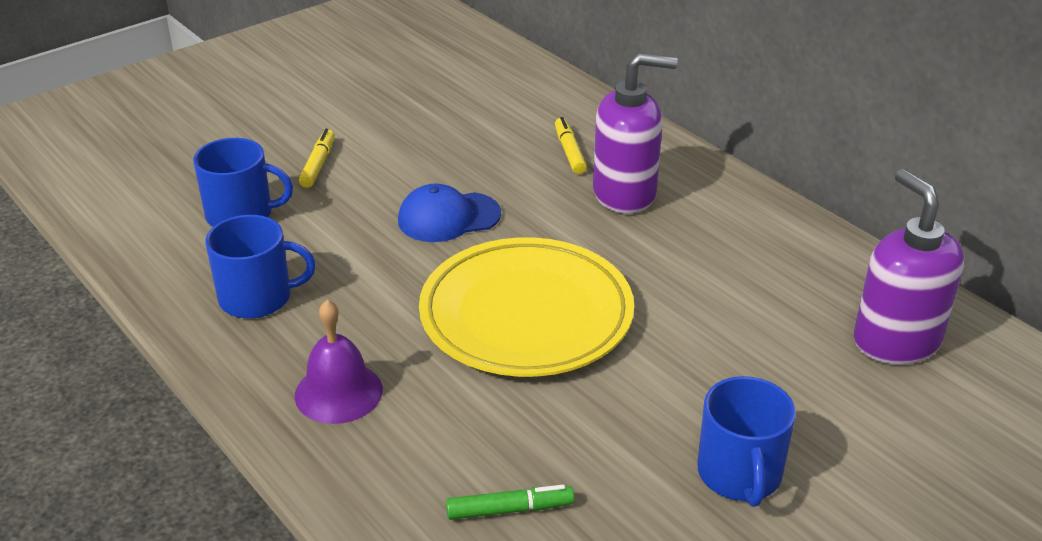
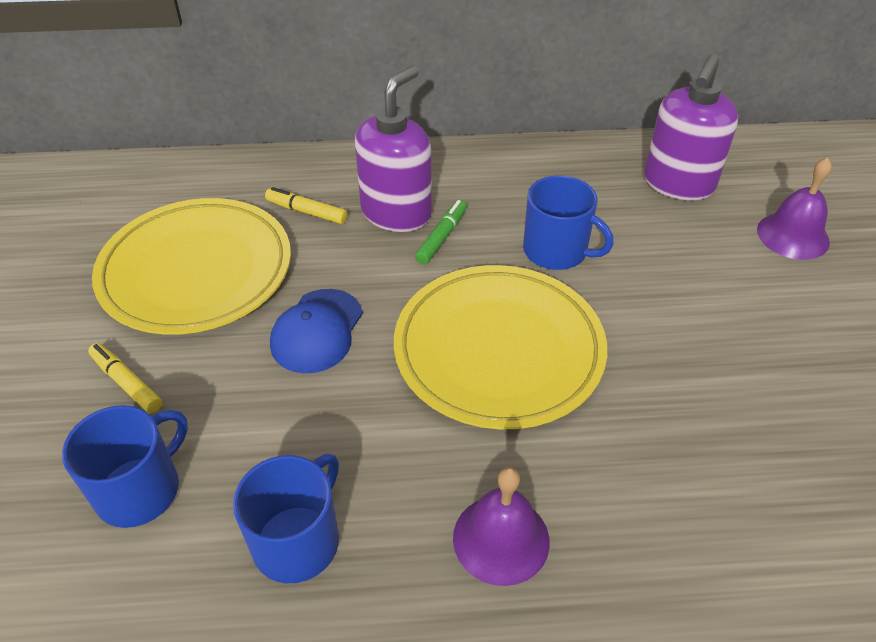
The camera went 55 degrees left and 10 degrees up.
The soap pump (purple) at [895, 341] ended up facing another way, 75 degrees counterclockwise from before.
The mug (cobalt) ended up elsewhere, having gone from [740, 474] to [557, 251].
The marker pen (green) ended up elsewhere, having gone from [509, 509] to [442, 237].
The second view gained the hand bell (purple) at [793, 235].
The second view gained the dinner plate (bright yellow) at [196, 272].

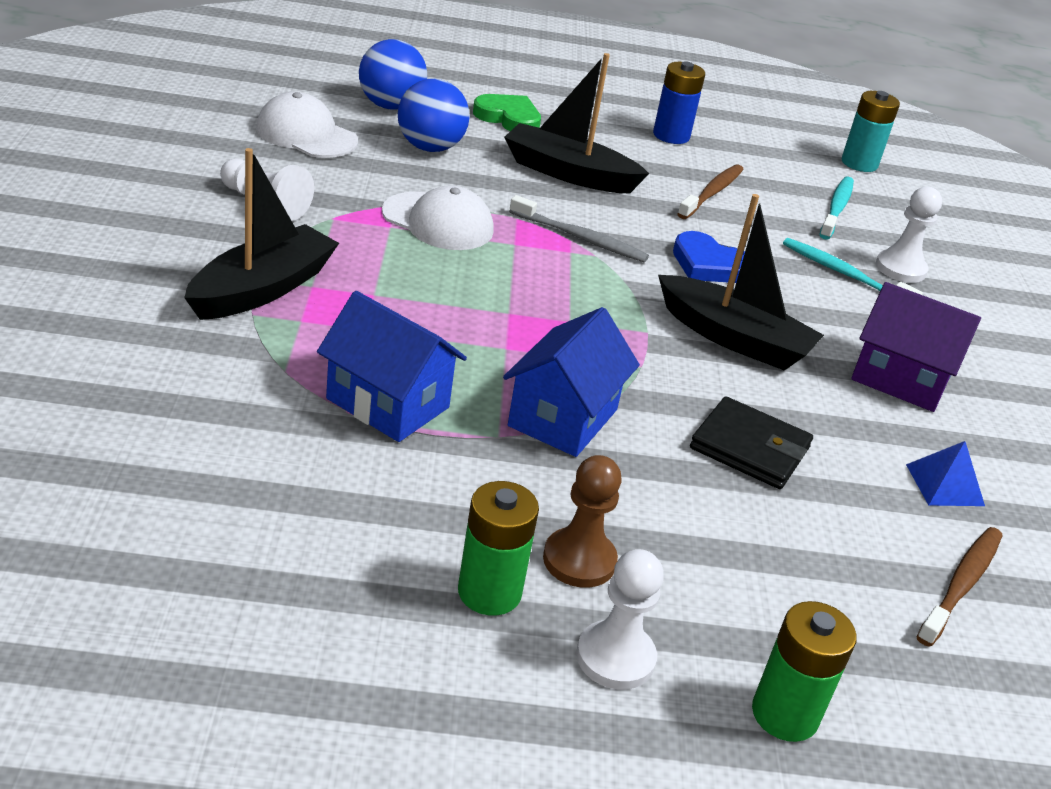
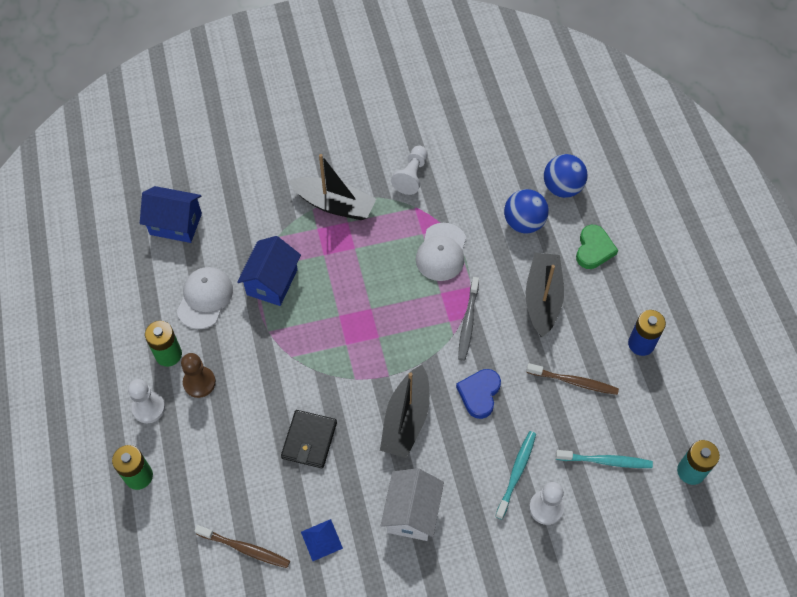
The camera went 80 degrees right and 25 degrees up.
The cap (snow-white) ended up elsewhere, having gone from [306, 134] to [205, 298].
What was the house (purple) at [900, 379] turned into the house (snow-white) at [412, 512].
The house (cobalt) ended up elsewhere, having gone from [563, 418] to [176, 224].

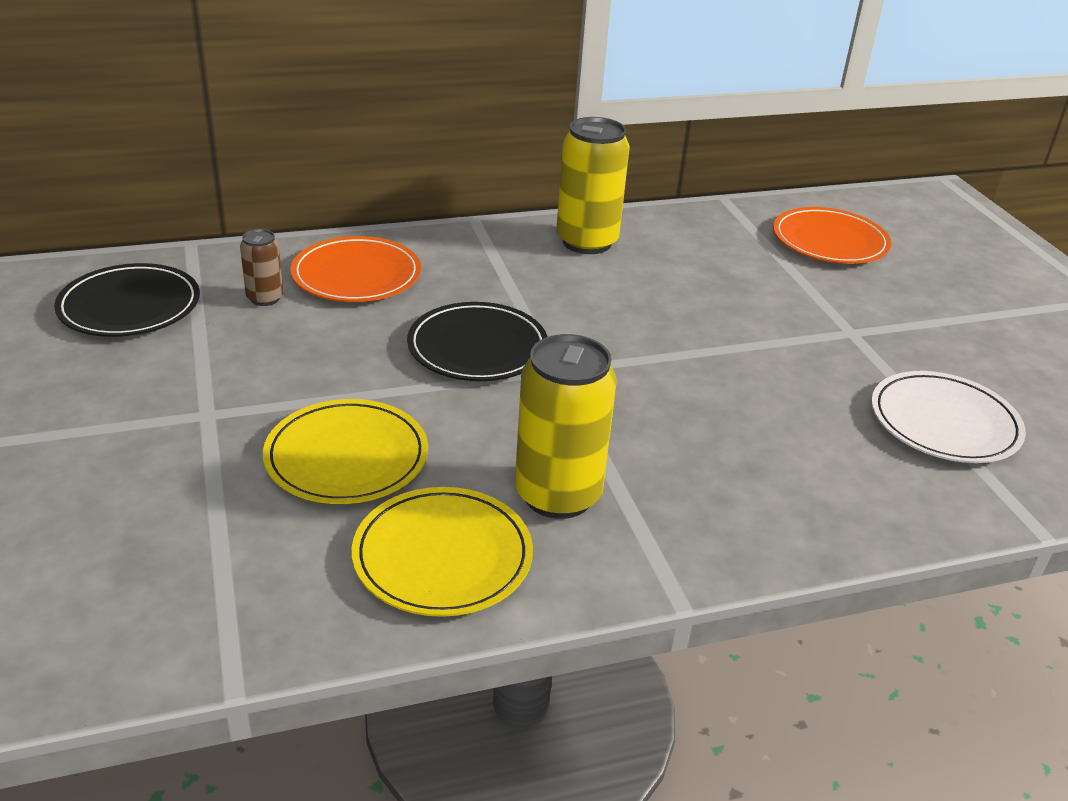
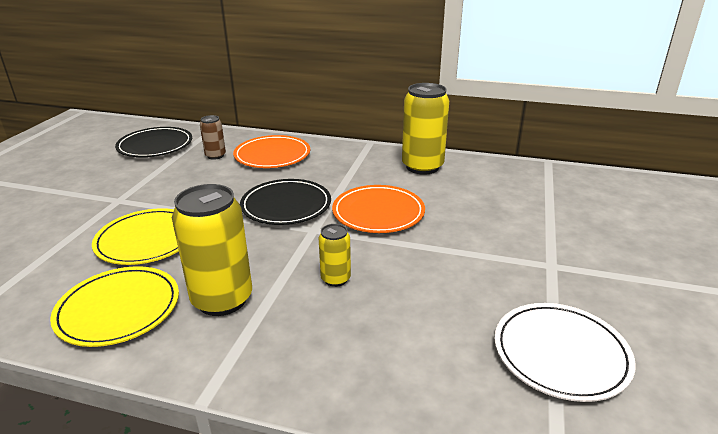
The camera went 35 degrees right and 5 degrees down.
The dinner plate (bright orange) ended up elsewhere, having gone from [829, 241] to [378, 212].
The second view gained the soda can (bright yellow) at [335, 279].

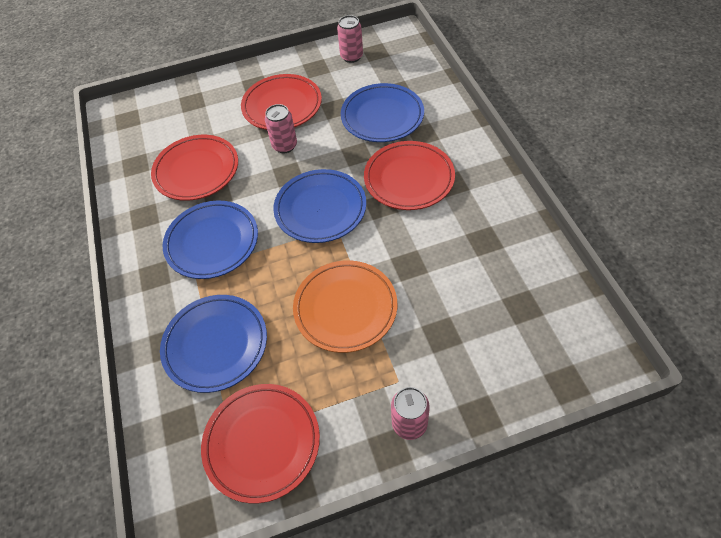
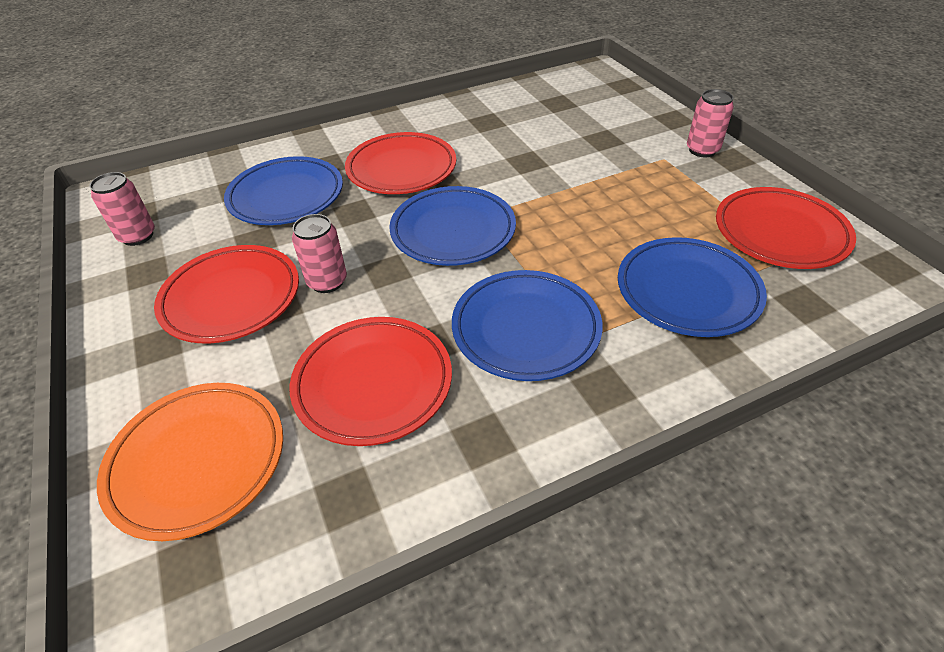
The camera went 100 degrees left and 10 degrees down.
The dinner plate (bright orange) ended up elsewhere, having gone from [345, 308] to [198, 461].

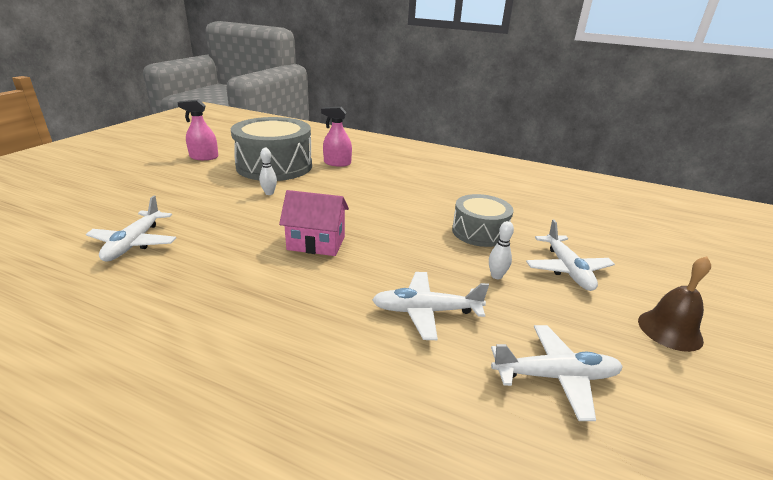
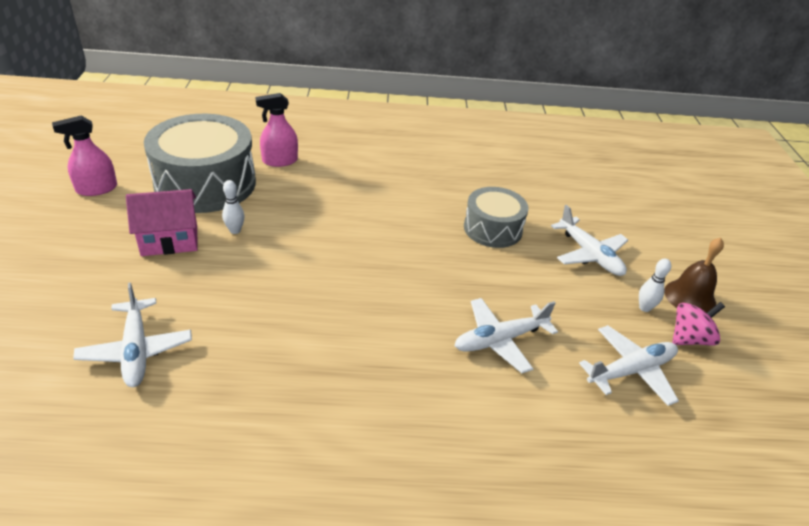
The camera went 25 degrees left and 10 degrees up.
The house (pink) ended up elsewhere, having gone from [316, 243] to [169, 240].
The skittle (snow-white) ended up elsewhere, having gone from [496, 276] to [644, 308].
The second view gained the toy top (pink) at [689, 338].

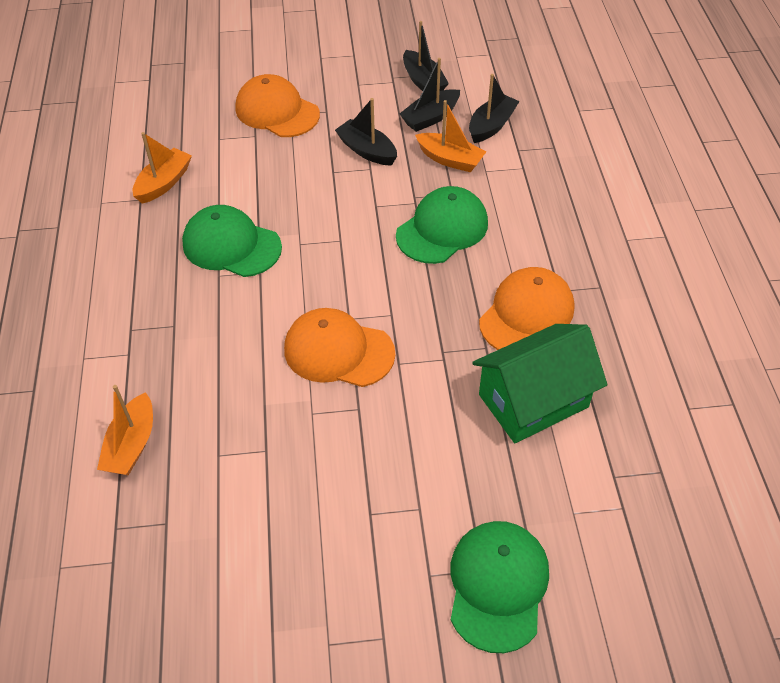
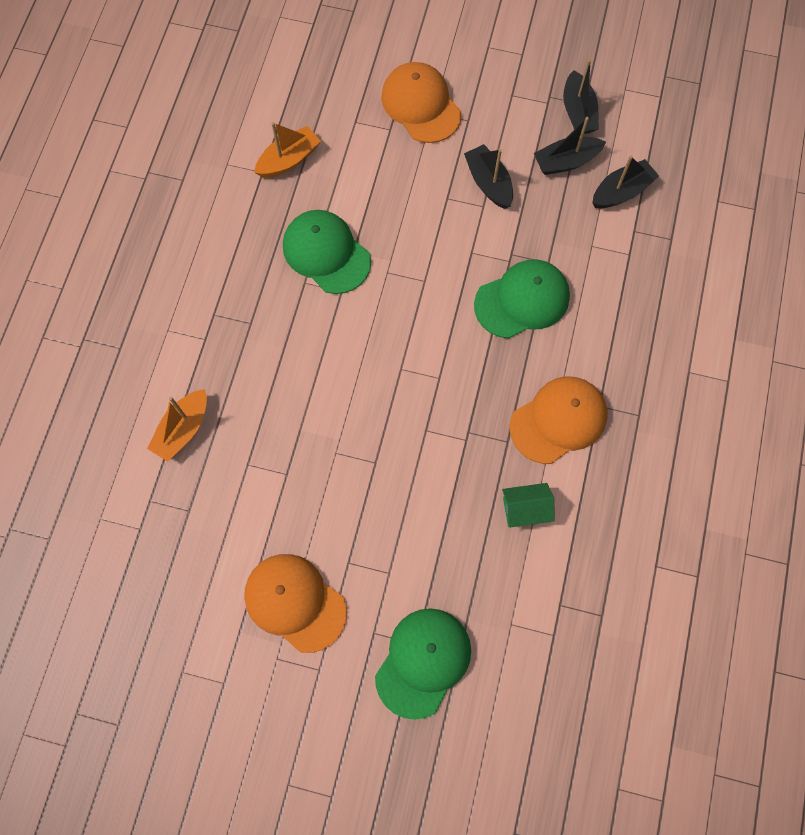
The camera went 20 degrees right and 20 degrees up.
The second view lost the toy boat (bright orange) at [450, 159].
The cap (bright orange) ended up elsewhere, having gone from [338, 351] to [295, 602].
The size of the house (green) at [533, 401] changed by a factor of 0.50.

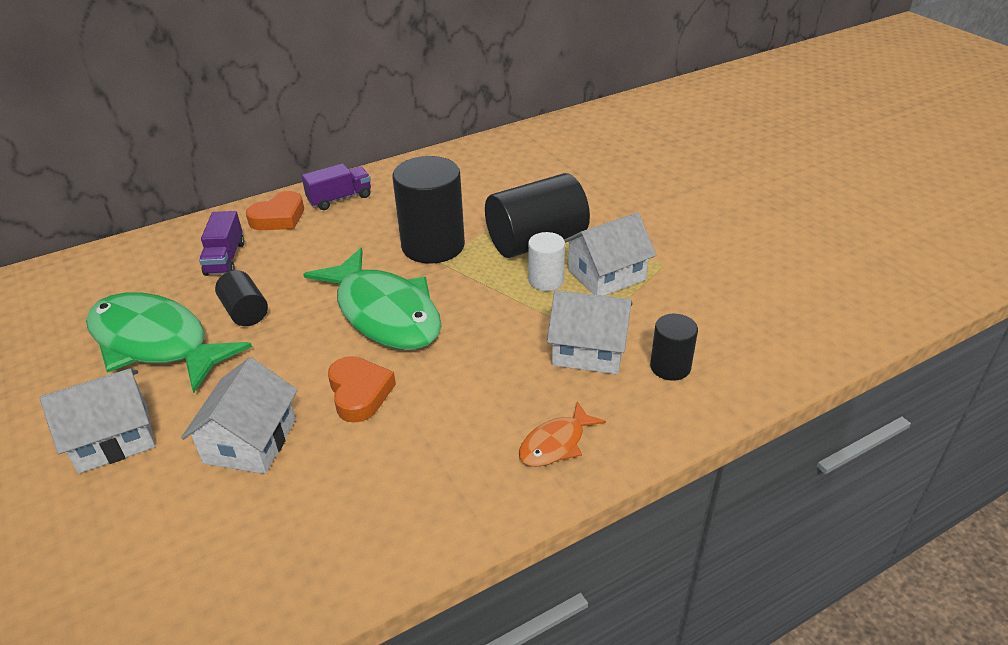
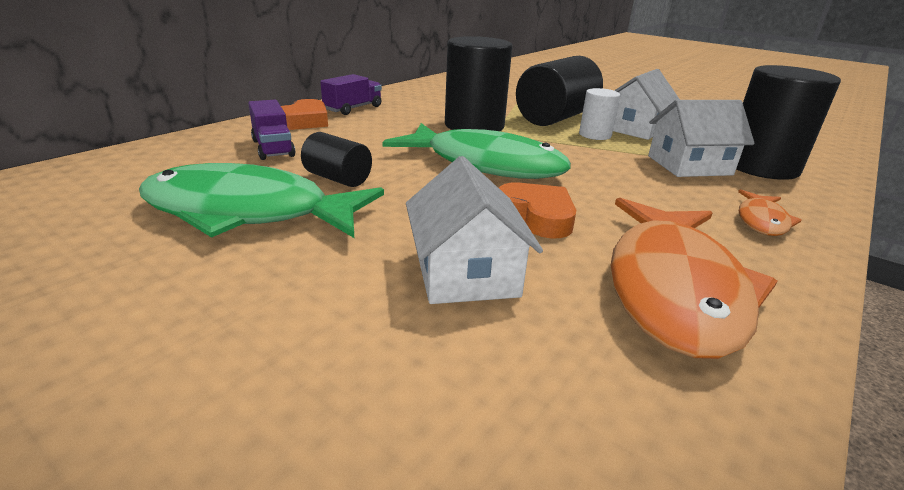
The camera went 25 degrees left and 10 degrees down.
The size of the solid cylinder (ebony) at [670, 367] changed by a factor of 1.90.
The second view lost the house (snow-white) at [113, 438].
The second view gained the fish (bright orange) at [673, 288].

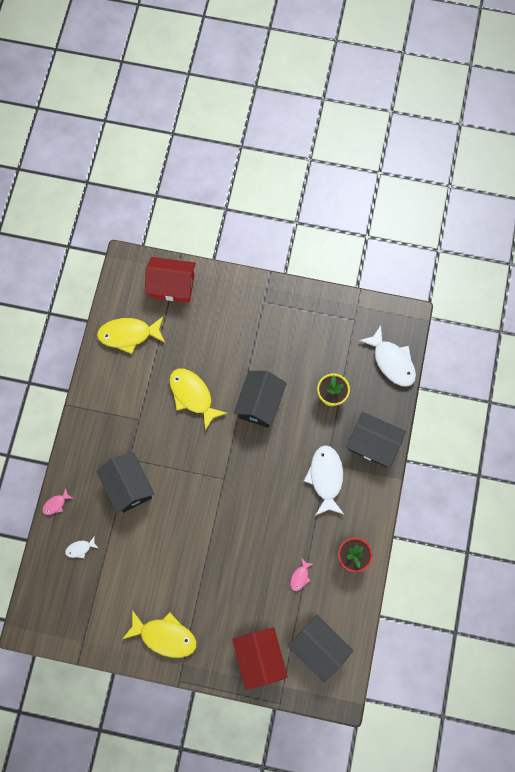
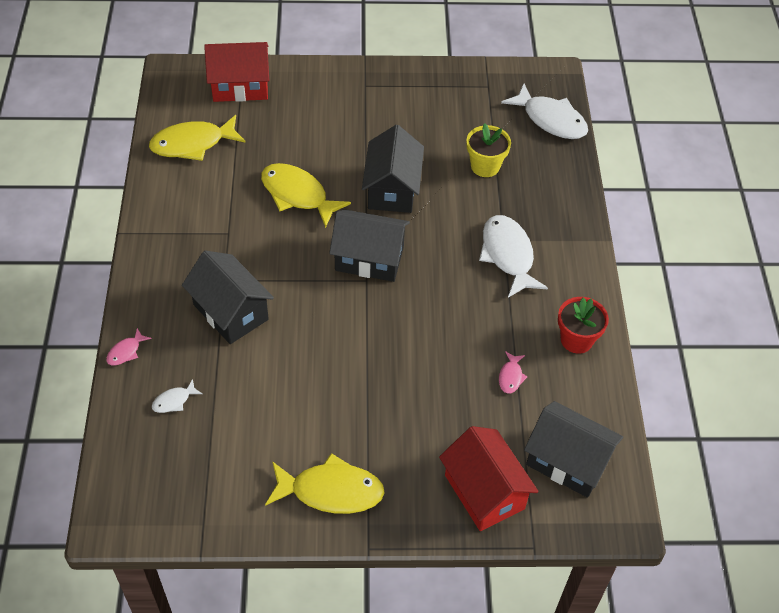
The camera went 15 degrees left and 20 degrees down.
The house (ebony) ended up elsewhere, having gone from [373, 444] to [369, 259].

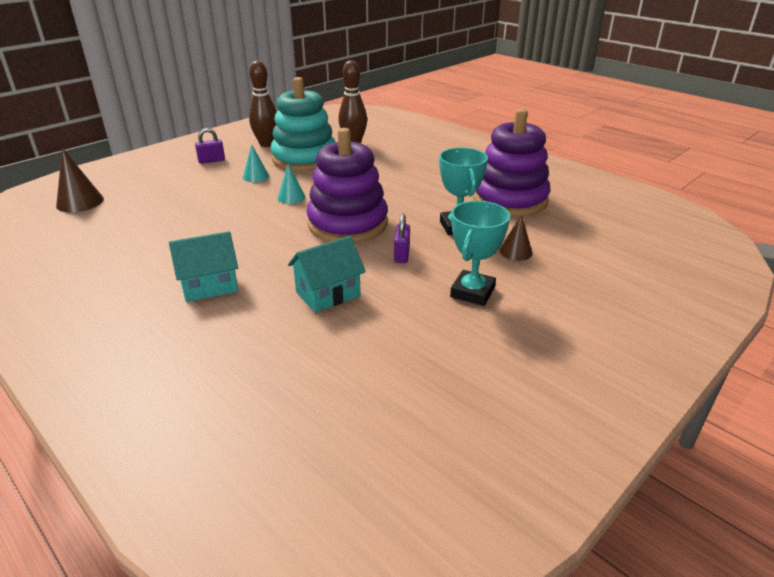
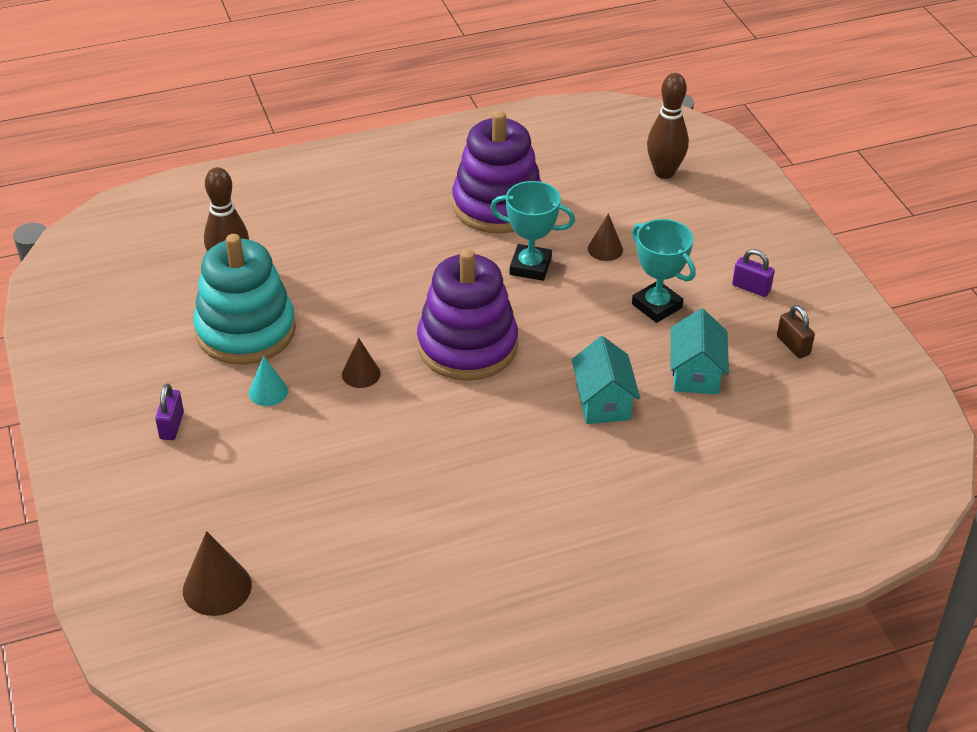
The camera went 65 degrees left and 10 degrees up.
The skittle (russet) ended up elsewhere, having gone from [266, 144] to [664, 172].
What was the cone (turquoise) at [291, 197] turned into the cone (russet) at [361, 374].
The padlock (purple) ended up elsewhere, having gone from [401, 254] to [751, 288].
The house (turquoise) ended up elsewhere, having gone from [210, 286] to [695, 374].
The second view gained the padlock (russet) at [793, 345].

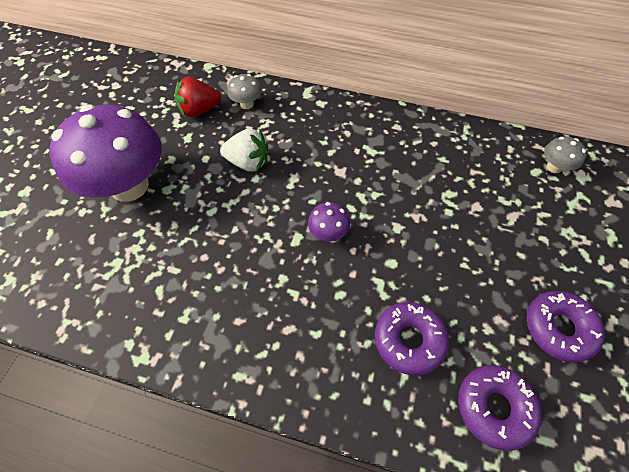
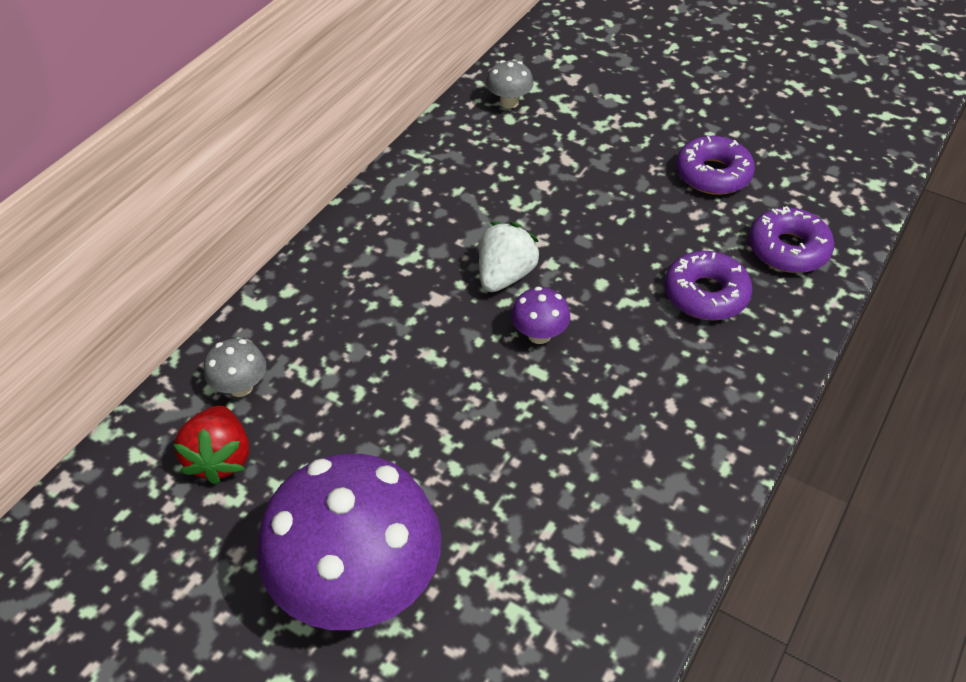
The camera went 75 degrees left and 10 degrees down.
The toy strawberry (snow-white) ended up elsewhere, having gone from [248, 163] to [505, 276].

